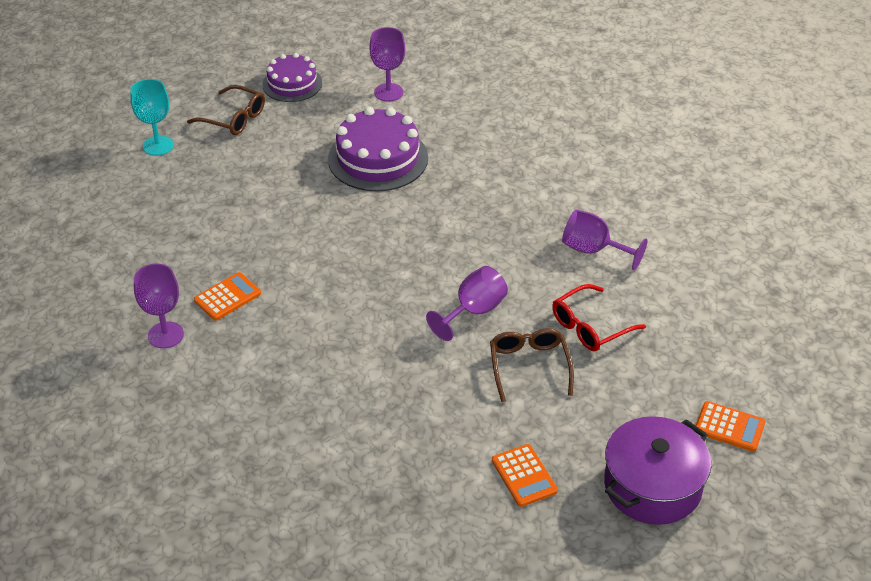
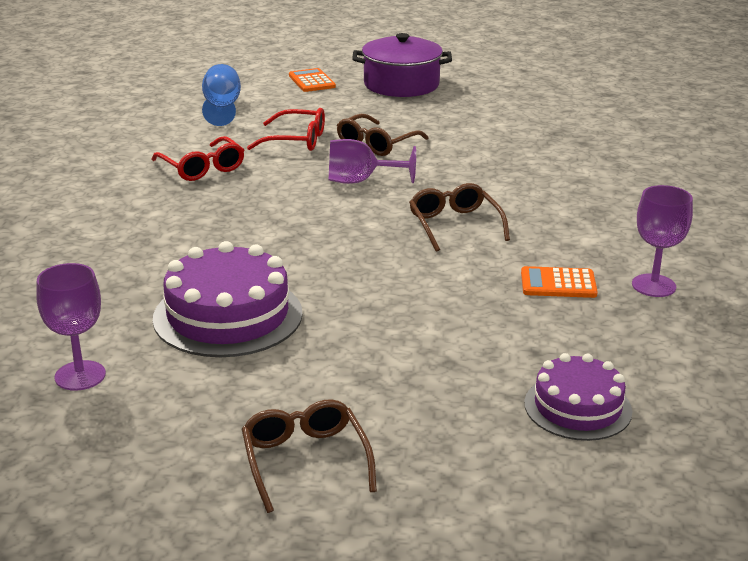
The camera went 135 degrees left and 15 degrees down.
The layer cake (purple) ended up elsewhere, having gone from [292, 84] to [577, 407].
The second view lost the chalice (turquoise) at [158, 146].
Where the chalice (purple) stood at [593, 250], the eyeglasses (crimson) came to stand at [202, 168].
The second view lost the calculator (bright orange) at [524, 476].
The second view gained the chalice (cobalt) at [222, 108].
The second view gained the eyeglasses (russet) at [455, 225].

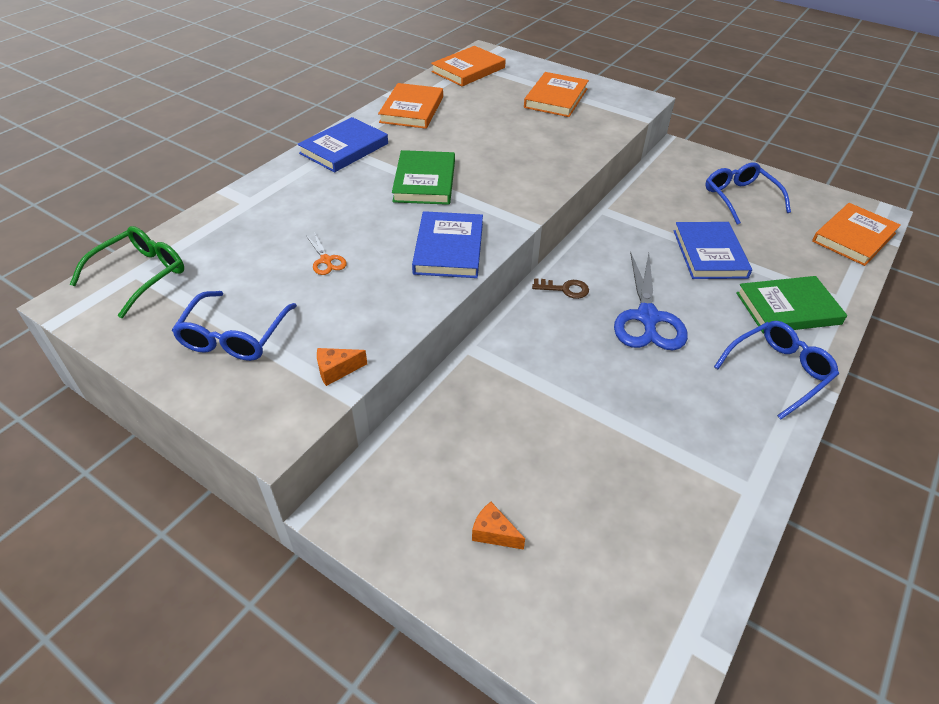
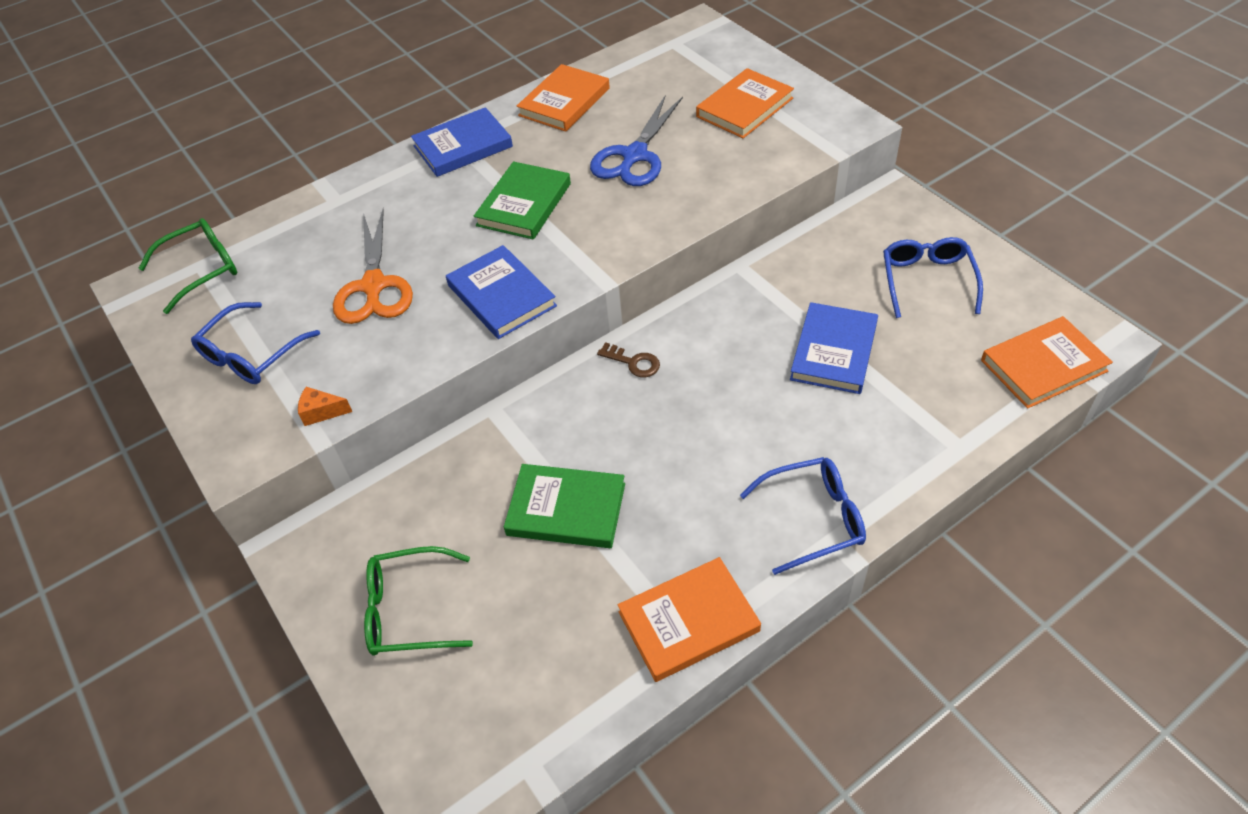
The camera went 25 degrees right and 5 degrees up.
The book (bright orange) ended up elsewhere, having gone from [468, 70] to [688, 621].
The book (cobalt) at [449, 248] ended up facing another way, 60 degrees counterclockwise from before.
The size of the pair of scissors (bright orange) at [326, 260] changed by a factor of 2.21.
The pair of scissors (cobalt) ended up elsewhere, having gone from [647, 318] to [634, 156].
The book (green) ended up elsewhere, having gone from [787, 308] to [566, 509].
Where the piece of cheese (bright orange) stood at [493, 533], the eyeglasses (green) came to stand at [409, 610].

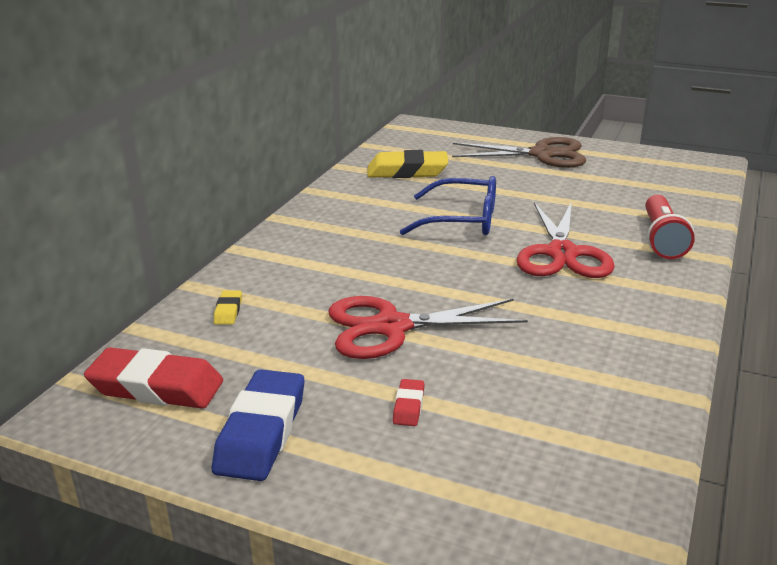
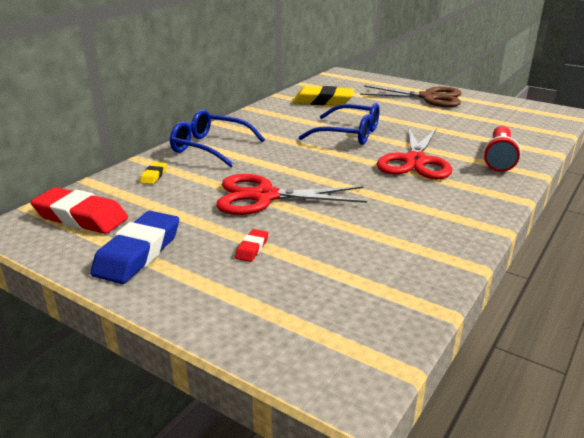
The camera went 10 degrees right and 0 degrees up.
The second view gained the eyeglasses (cobalt) at [210, 147].

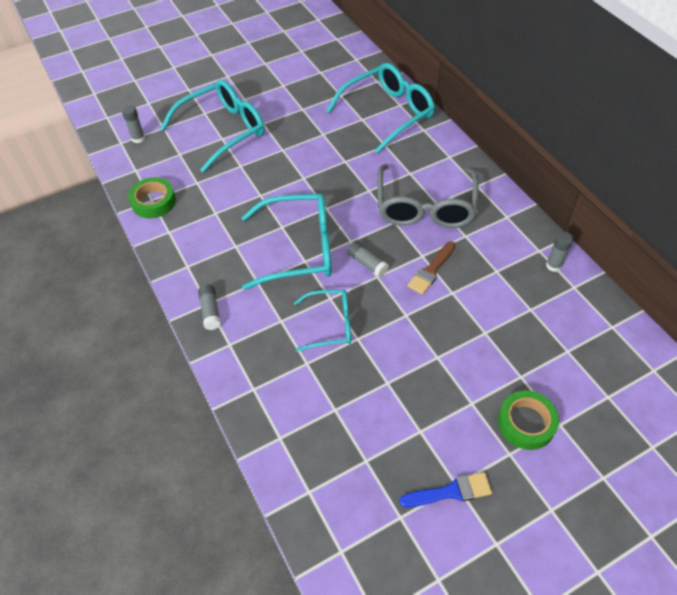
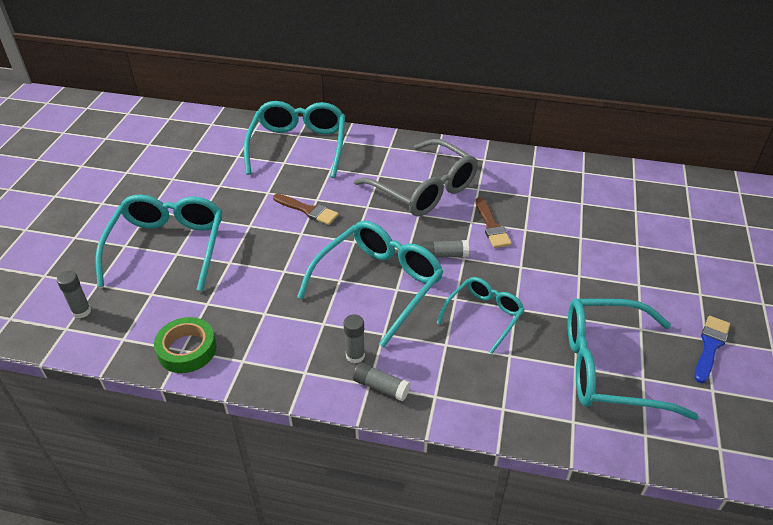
The camera went 50 degrees left and 10 degrees down.
The glue (ash-grey) ended up elsewhere, having gone from [553, 265] to [355, 356].
The second view lost the tape (green) at [526, 423].
The second view gained the brush (russet) at [308, 210].
The second view gained the eyeglasses (turquoise) at [608, 367].

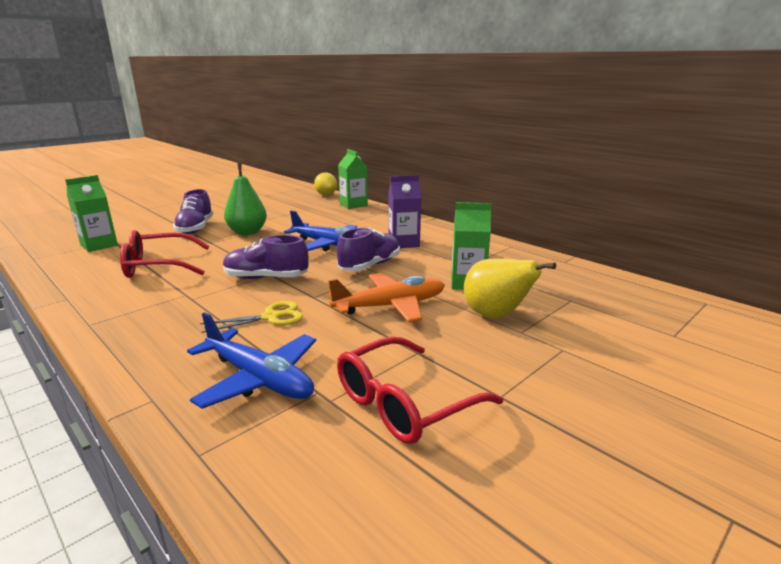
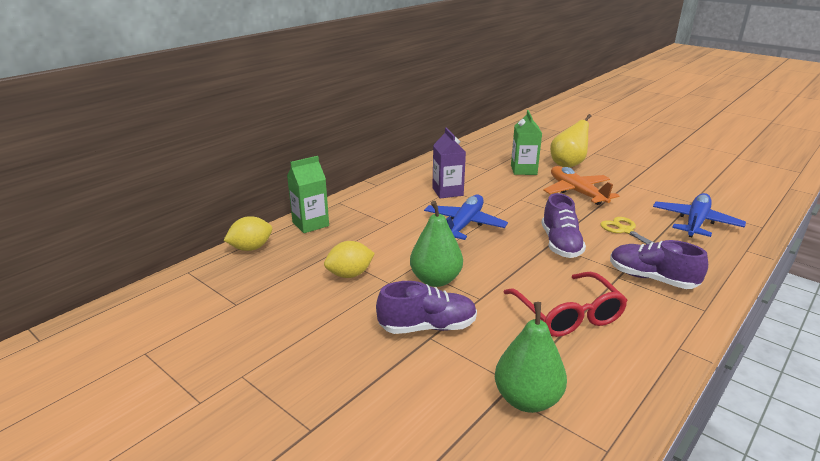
The camera went 95 degrees left and 5 degrees up.
Where the milk carton (green) stood at [99, 245], the pear (green) came to stand at [527, 399].
The lace-up shoe (purple) ended up elsewhere, having gone from [370, 266] to [651, 279].
The second view lost the eyeglasses (crimson) at [404, 403].
The second view gained the toy lemon (bright yellow) at [350, 274].

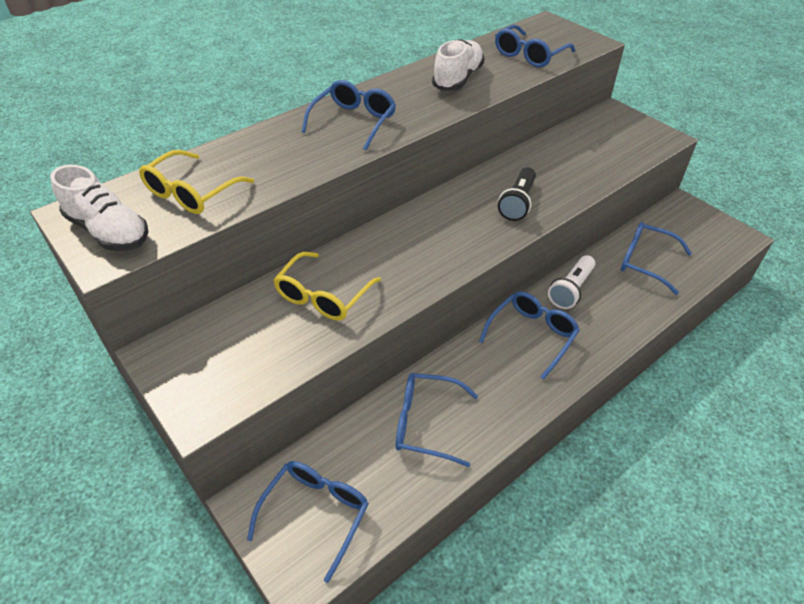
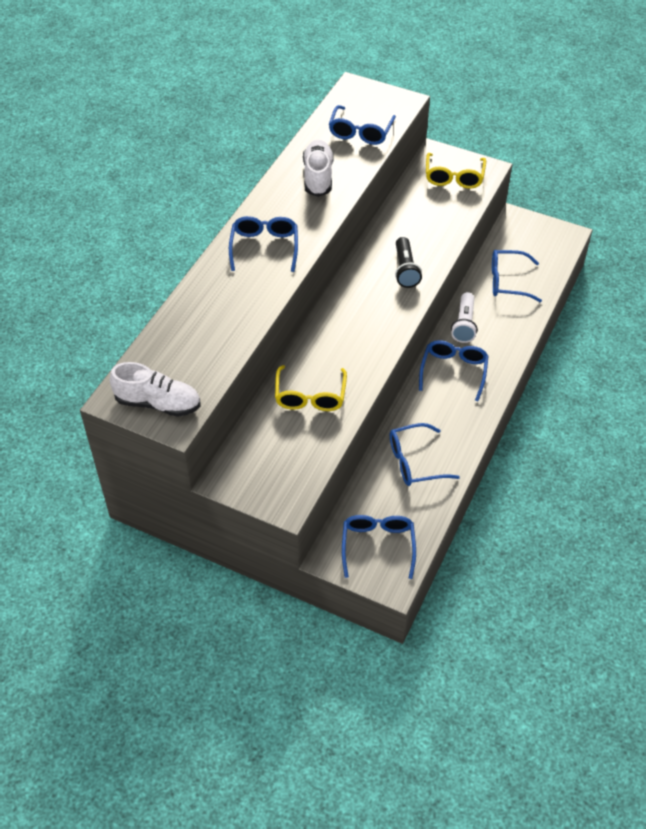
The camera went 25 degrees left and 5 degrees up.
The eyeglasses (bright yellow) ended up elsewhere, having gone from [191, 193] to [454, 177].

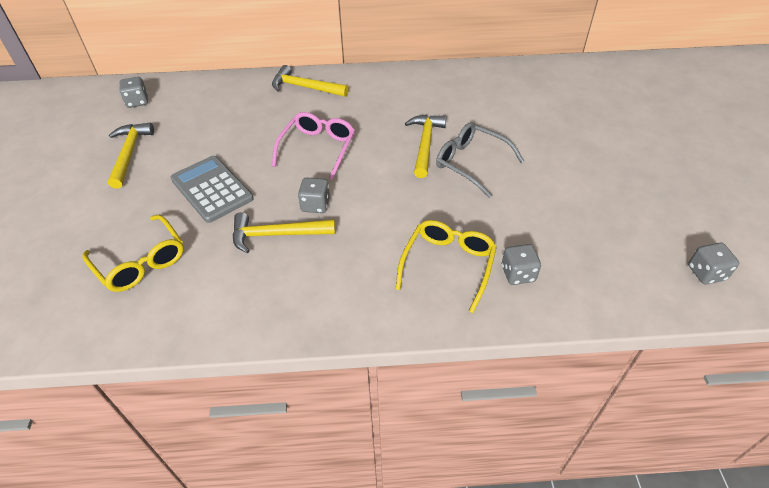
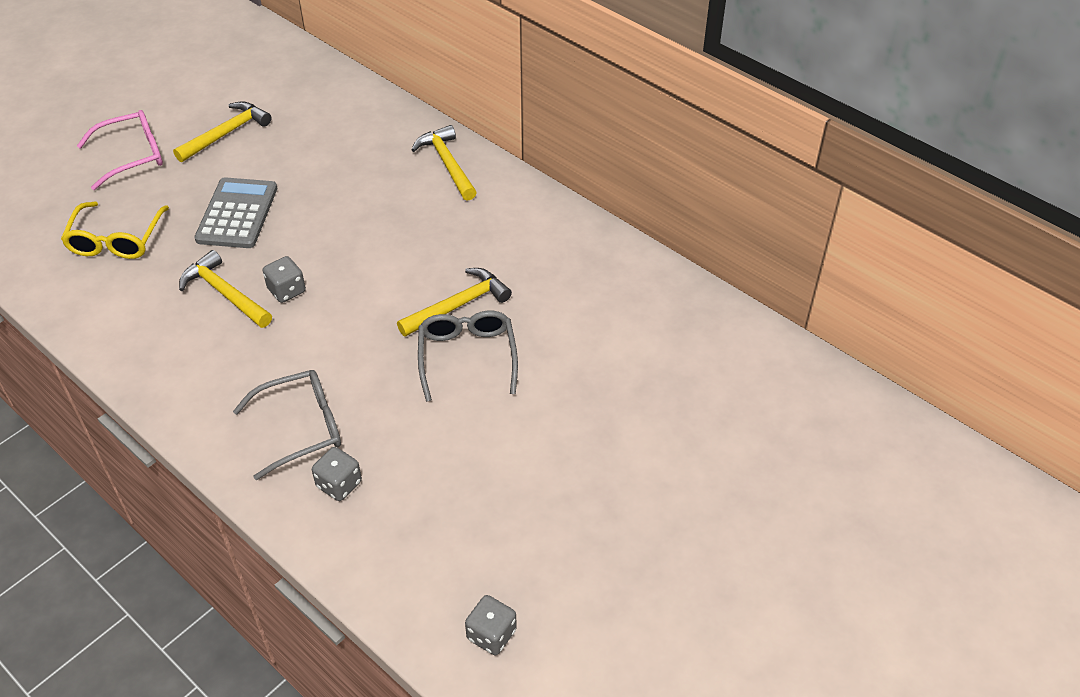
The camera went 45 degrees right and 0 degrees up.
The second view lost the die (ash-grey) at [137, 101].
The eyeglasses (pink) ended up elsewhere, having gone from [317, 149] to [131, 156].
What was the eyeglasses (bright yellow) at [448, 265] turned into the eyeglasses (ash-grey) at [300, 428].

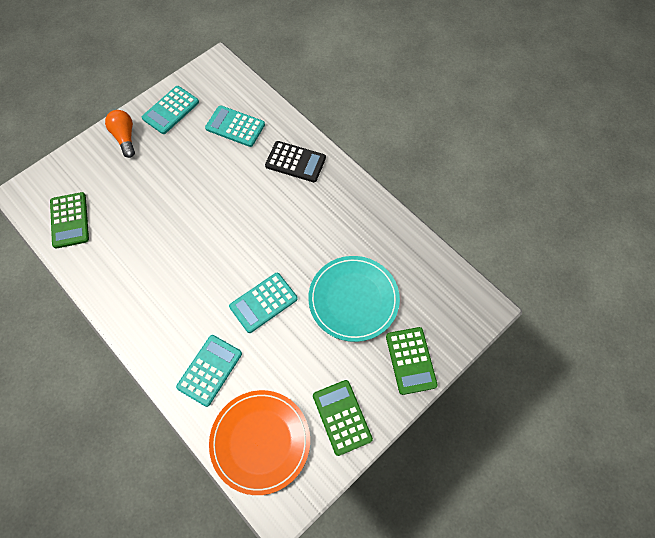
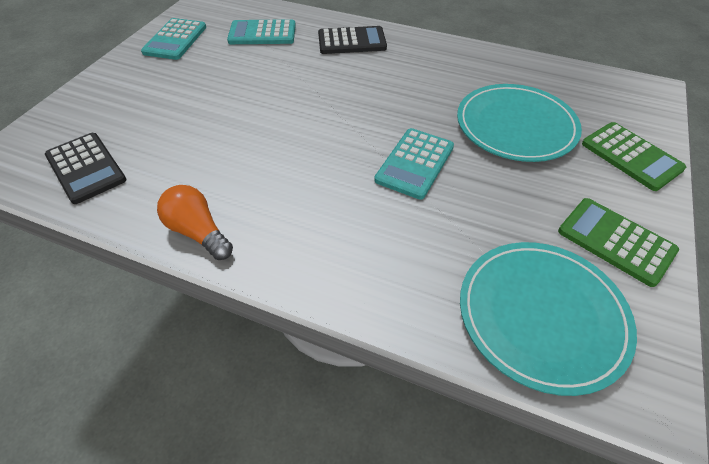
The camera went 25 degrees left and 15 degrees down.
The light bulb (bright orange) ended up elsewhere, having gone from [125, 137] to [198, 232].
What was the calculator (green) at [70, 220] turned into the calculator (ebony) at [86, 168].
The second view lost the calculator (turquoise) at [209, 370].
What was the dinner plate (bright orange) at [260, 441] turned into the dinner plate (turquoise) at [542, 316].

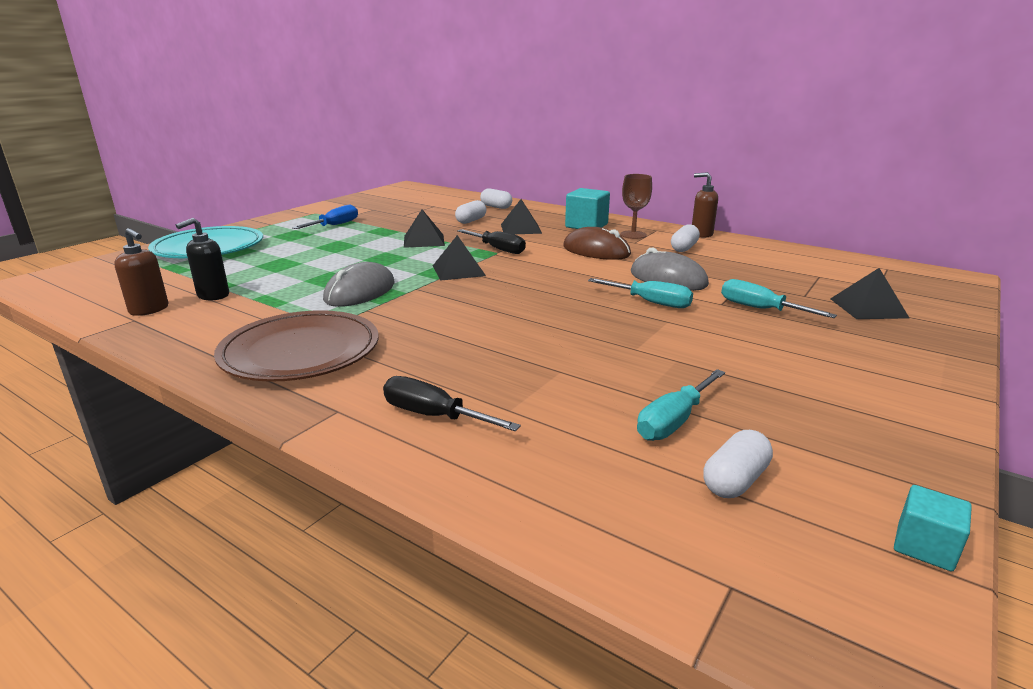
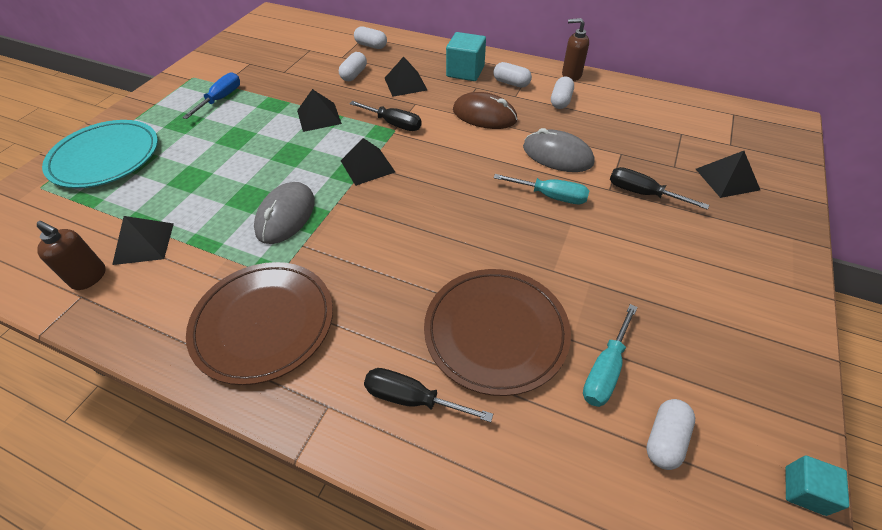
The camera went 10 degrees left and 25 degrees up.
Where the chalice (russet) stood at [633, 235], the pill (snow-white) came to stand at [511, 83].
Where the soap pump (ebony) stood at [213, 295], the pyramid (ebony) came to stand at [144, 243].
What was the flat screwdriver (turquoise) at [760, 309] turned into the flat screwdriver (ebony) at [642, 193].
The second view gained the dinner plate (russet) at [496, 332].

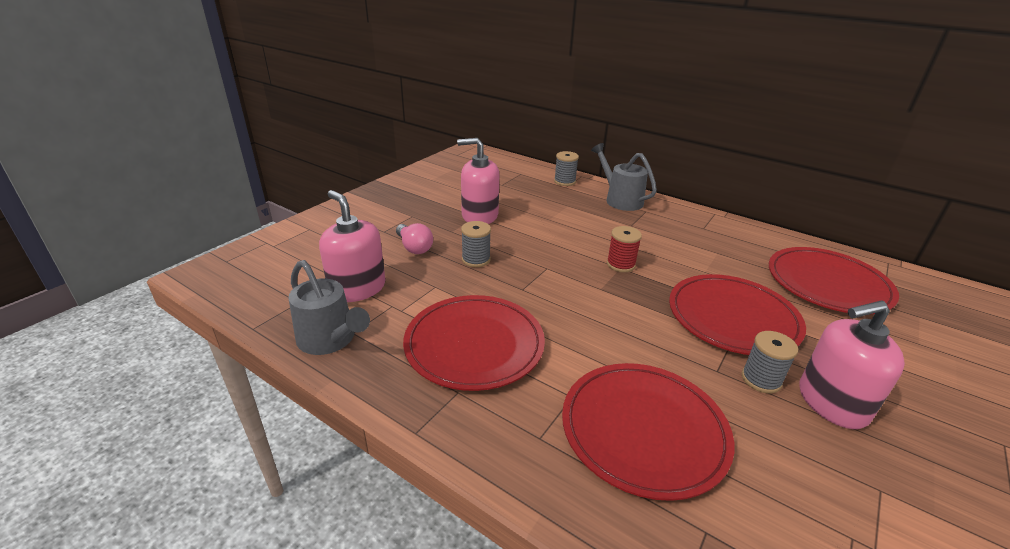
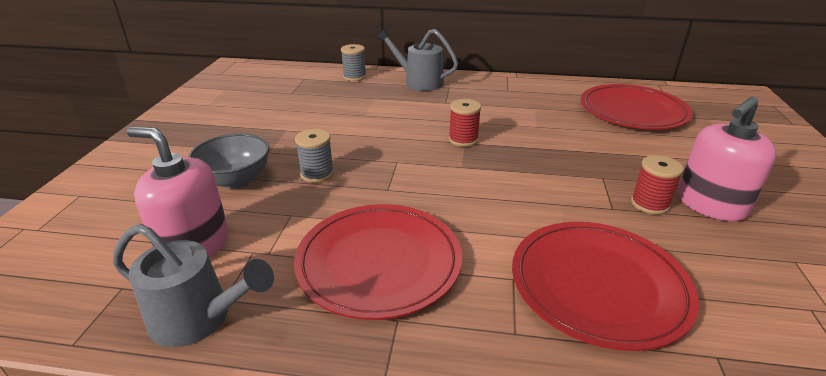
The camera went 25 degrees left and 0 degrees up.
The second view lost the soap pump (pink) at [479, 215].
Where the light bulb (pink) stood at [414, 247], the serving bowl (ash-grey) came to stand at [236, 180].
The second view lost the dinner plate (crimson) at [732, 318].
What was the spool (ash-grey) at [761, 379] turned into the spool (crimson) at [649, 204].

